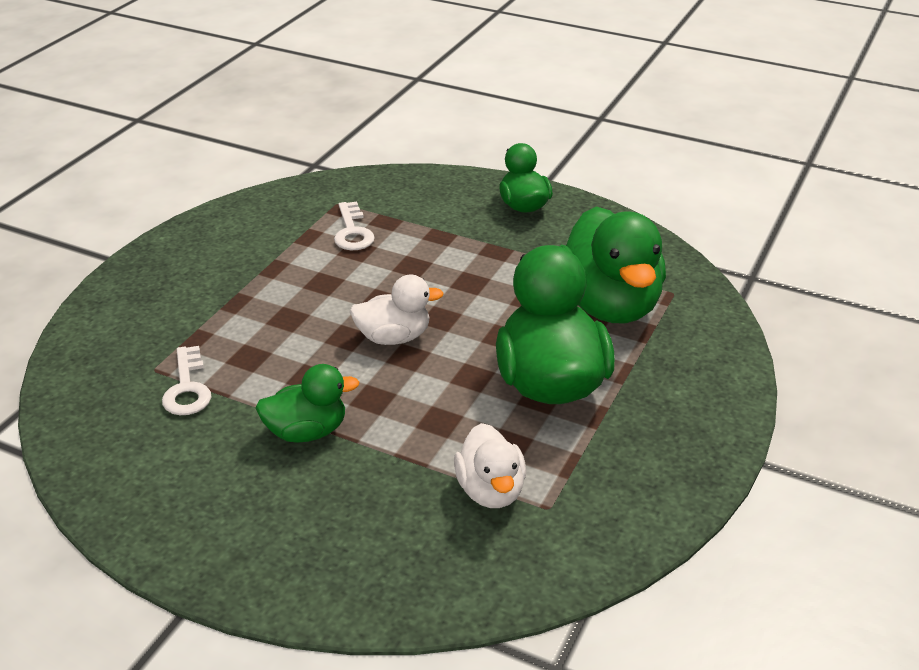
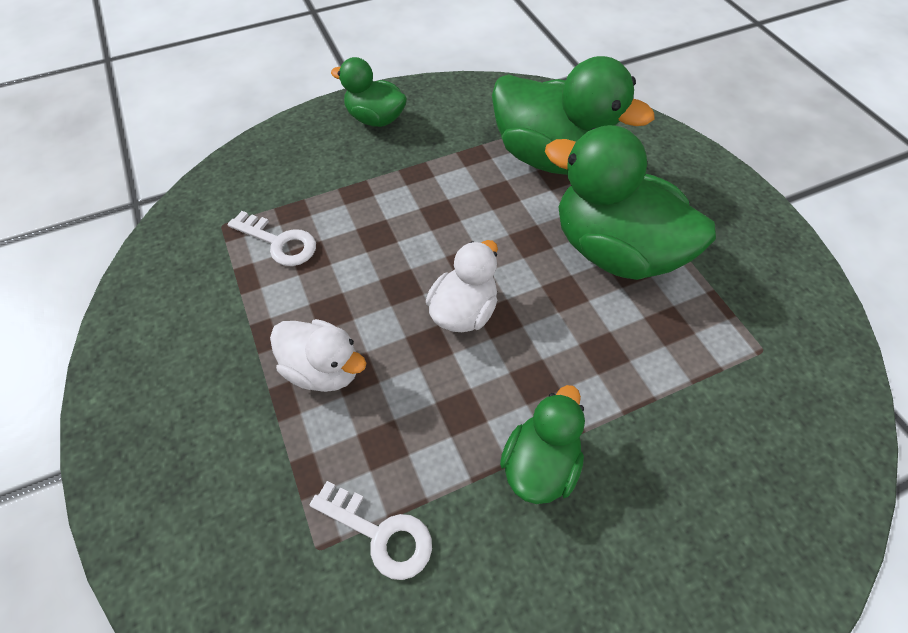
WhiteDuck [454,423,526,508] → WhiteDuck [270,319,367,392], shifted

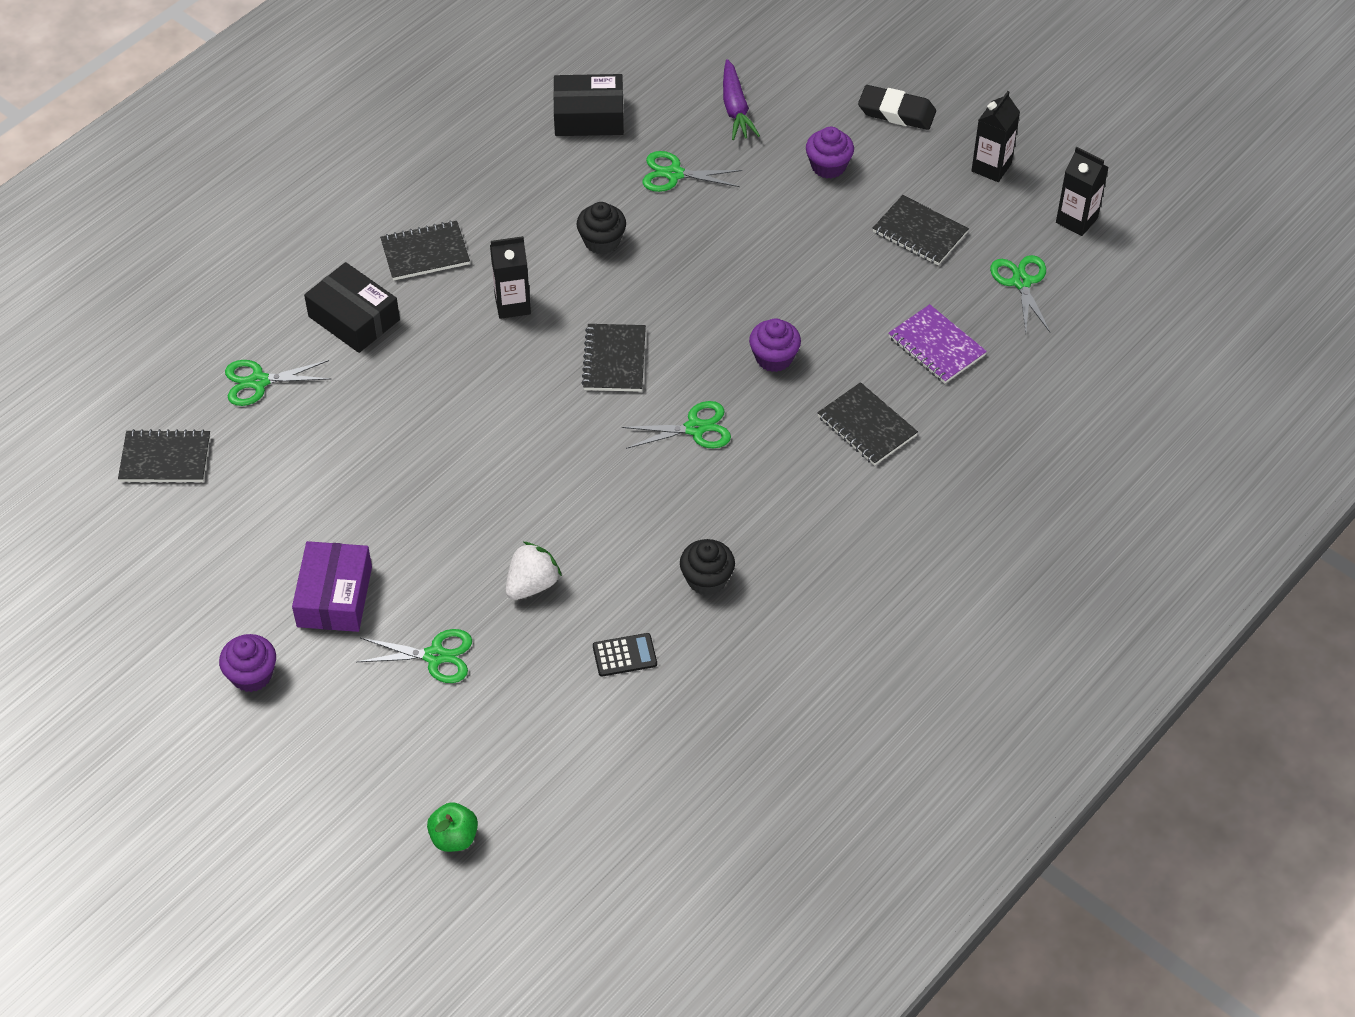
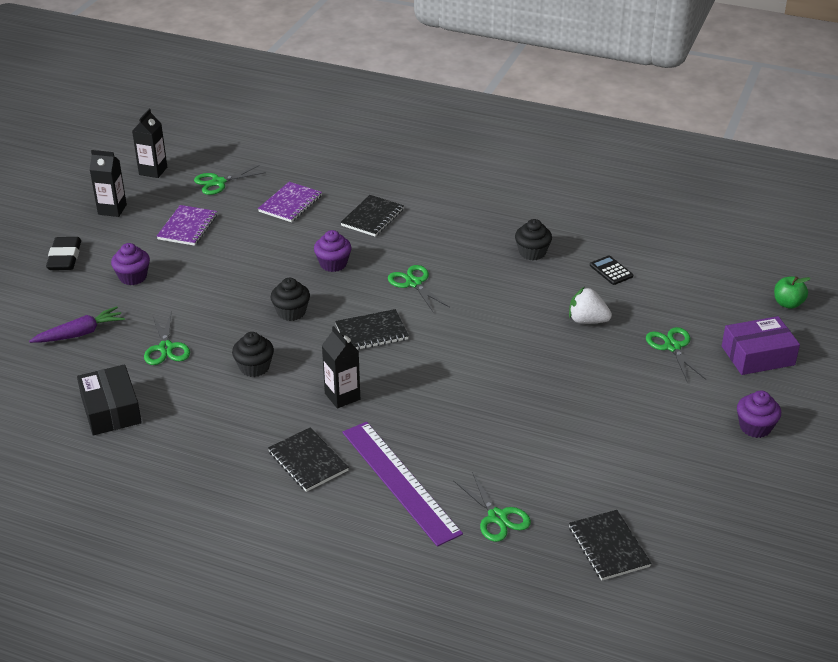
PurpleBox [292,541,372,632] → PurpleBox [722,316,800,375], shifted
BlackBox [304,262,400,353] → PurpleRuler [342,422,463,547]
BlackNotebook [873,195,969,265] → PurpleNotebook [157,205,217,246]
- → BlackCupcake [270,278,310,321]

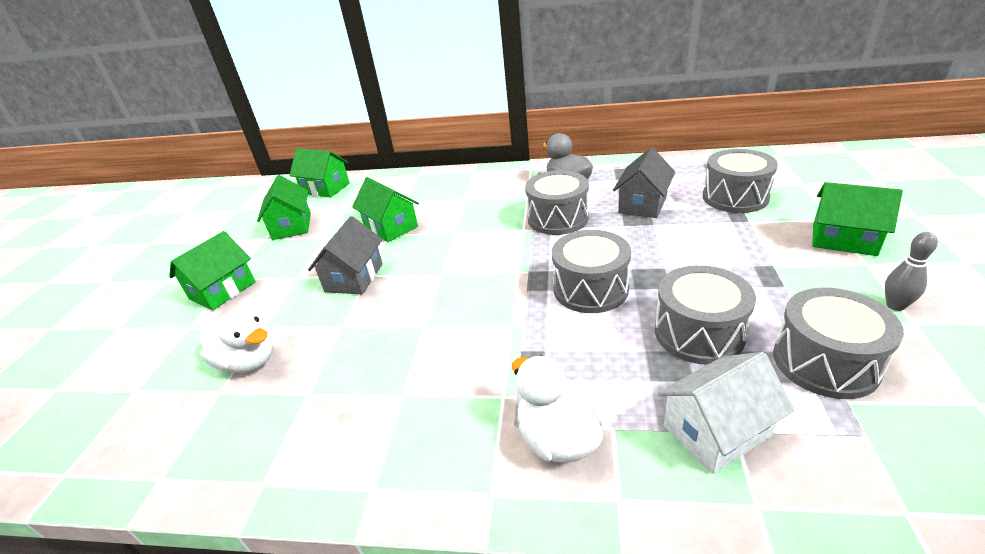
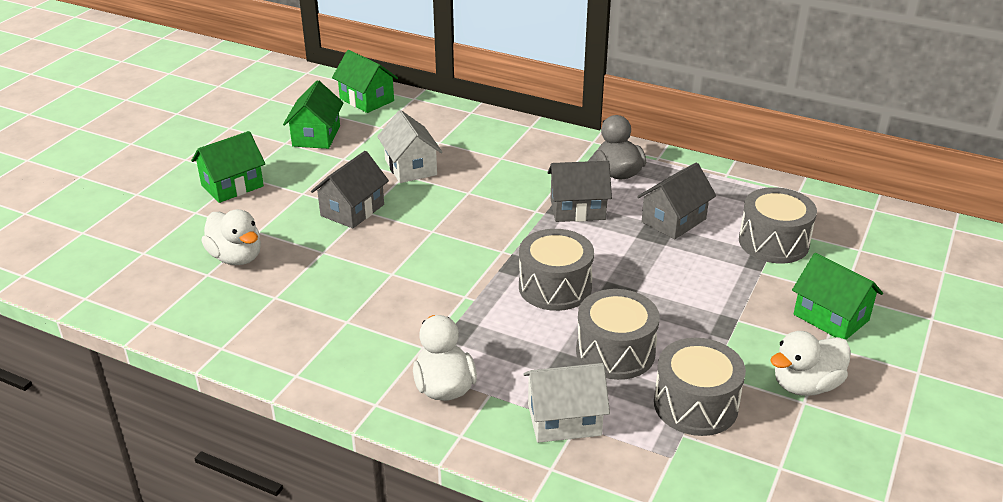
GreenHouse [352,177,419,242] → WhiteHouse [377,110,442,183]
GreyDrum [525,170,589,235] → GreyHouse [548,161,612,222]
GreyBowlingPin [885,232,938,311] → WhiteDuck [770,331,851,396]

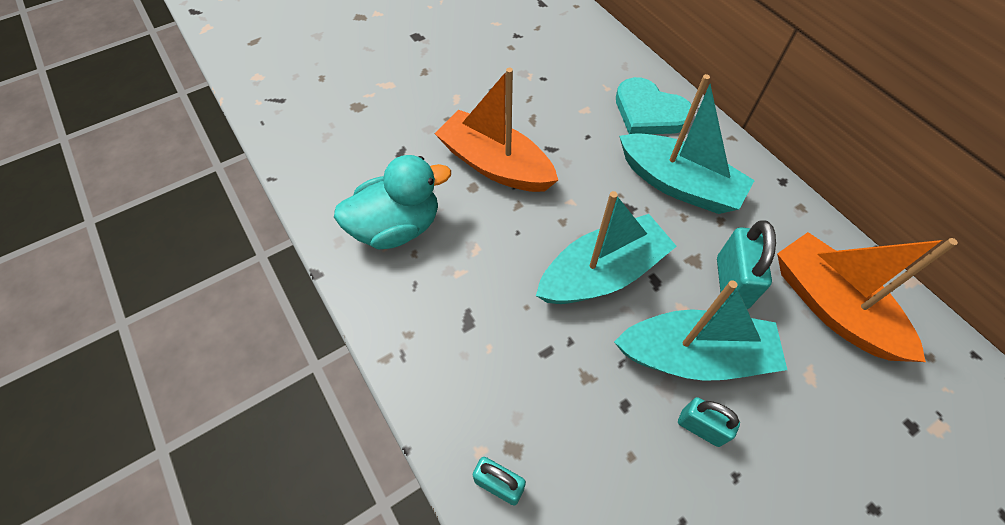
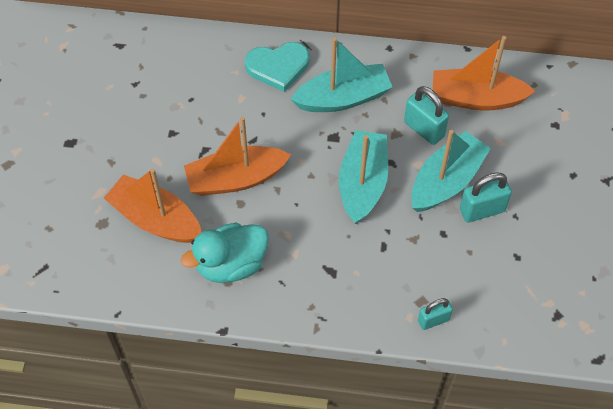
TurquoiseDuck [334,155,451,250] → TurquoiseDuck [181,223,269,283], 135 degrees counterclockwise
TurquoisePadlock [678,397,740,447] → TurquoisePadlock [460,172,512,222], x1.53
- → OrangeBoat [104,168,201,243]

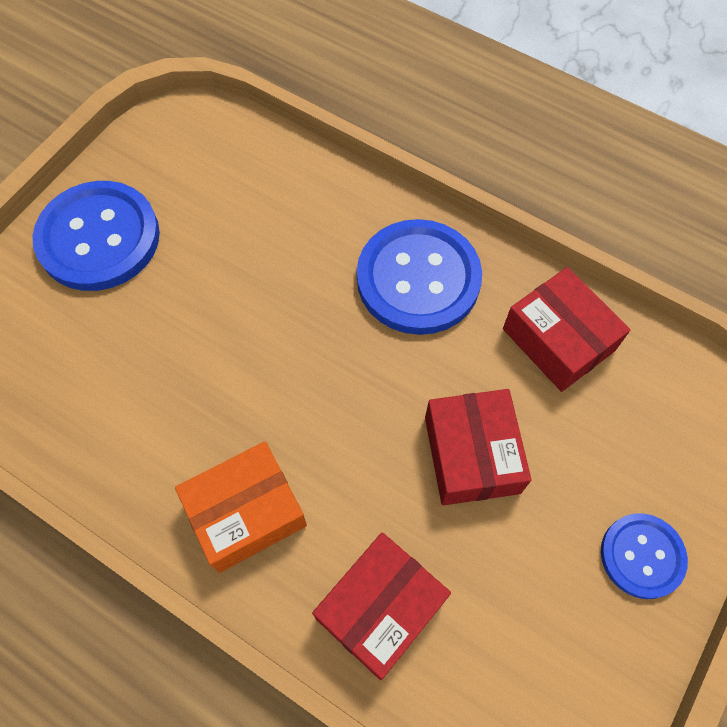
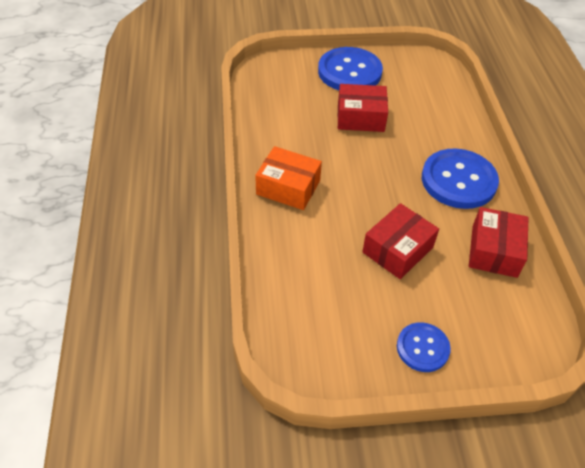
RedBox [312,532,451,680] → RedBox [338,84,388,132], shifted

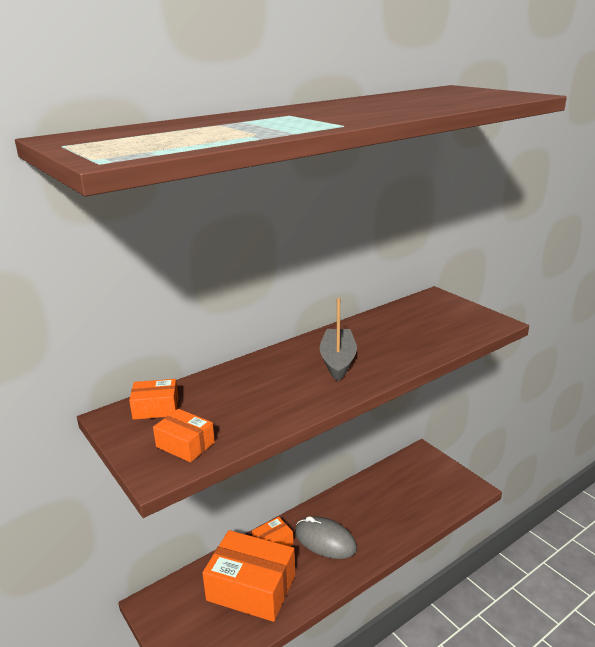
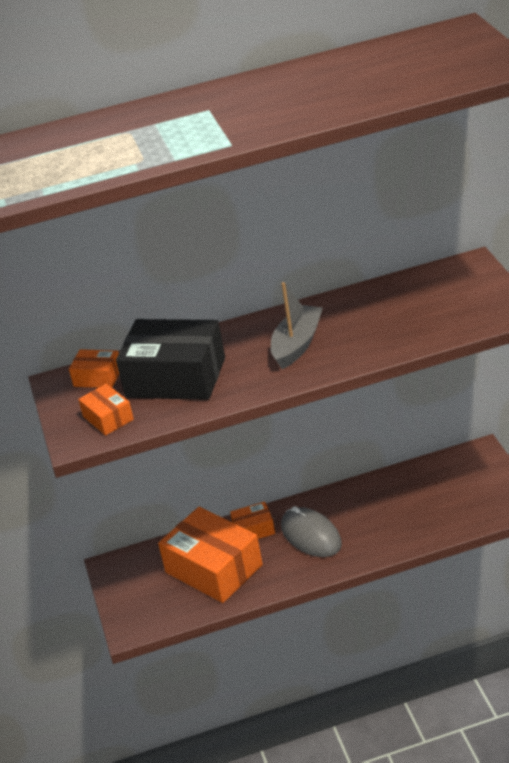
- → BlackBox [116,319,225,400]

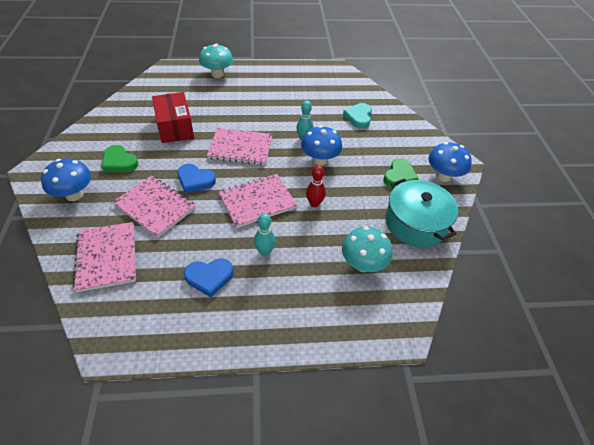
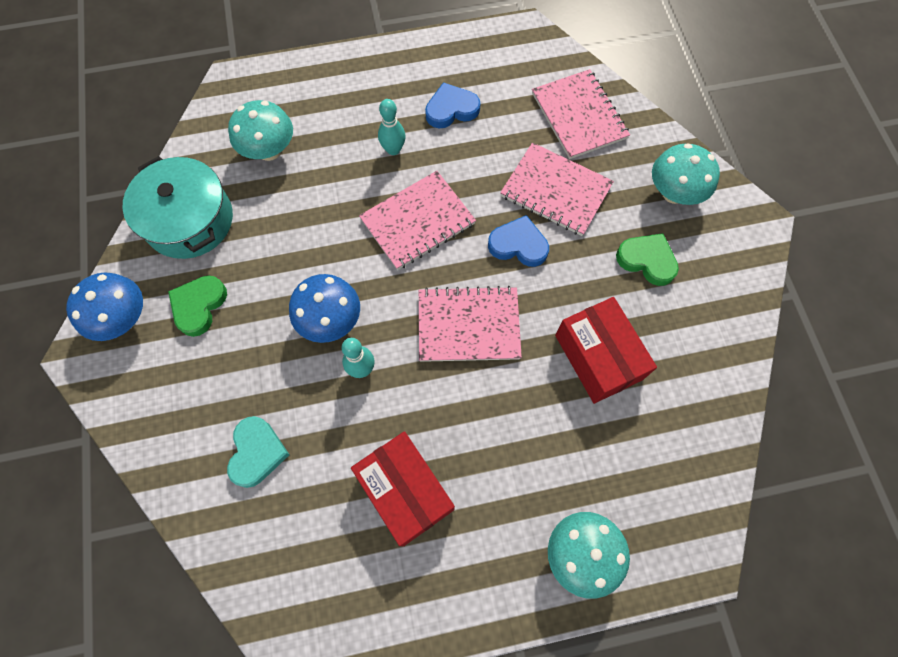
BlueMushroom [41,158,91,201] → TurquoiseMushroom [652,143,720,205]
RedBowlingPin [306,165,326,207] → -
- → RedBox [351,431,455,546]

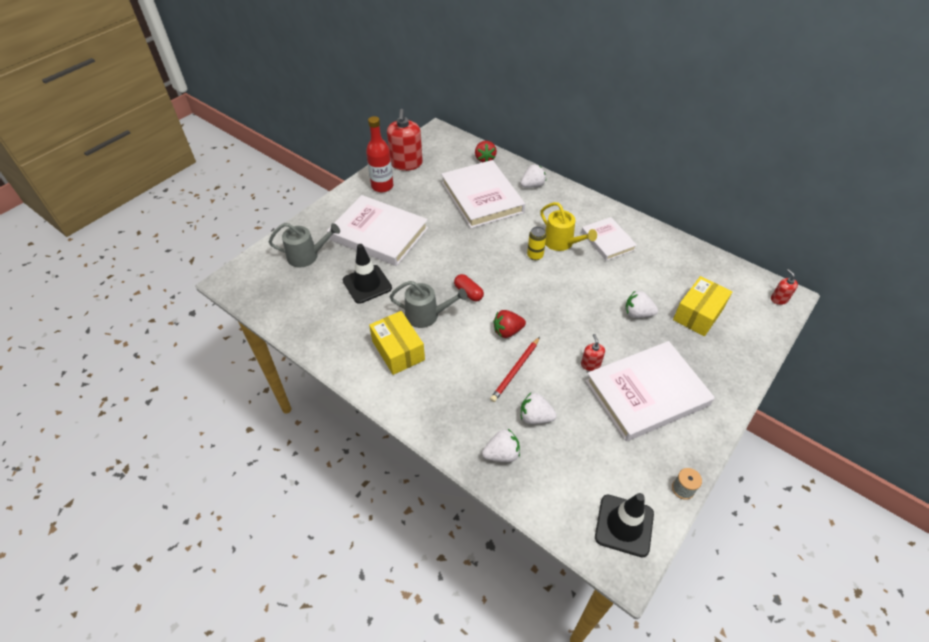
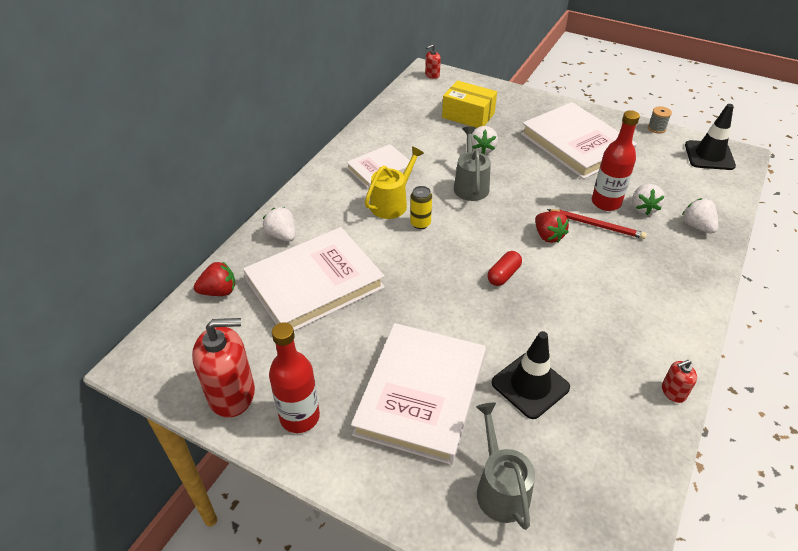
YellowBox [369,311,425,375] → -
GreyWateringCan [390,281,468,328] → GreyWateringCan [454,126,491,201], shifted
RedSoapDispenser [581,334,605,371] → RedSoapDispenser [662,360,697,403], shifted
- → RedBottle [591,110,640,211]

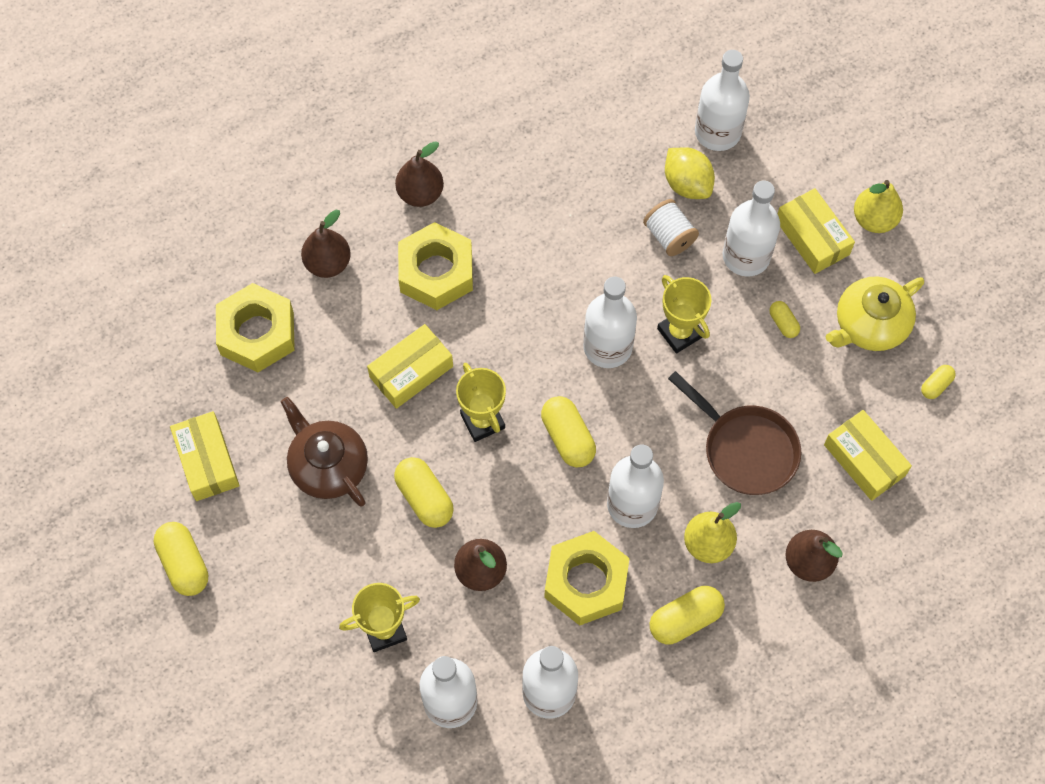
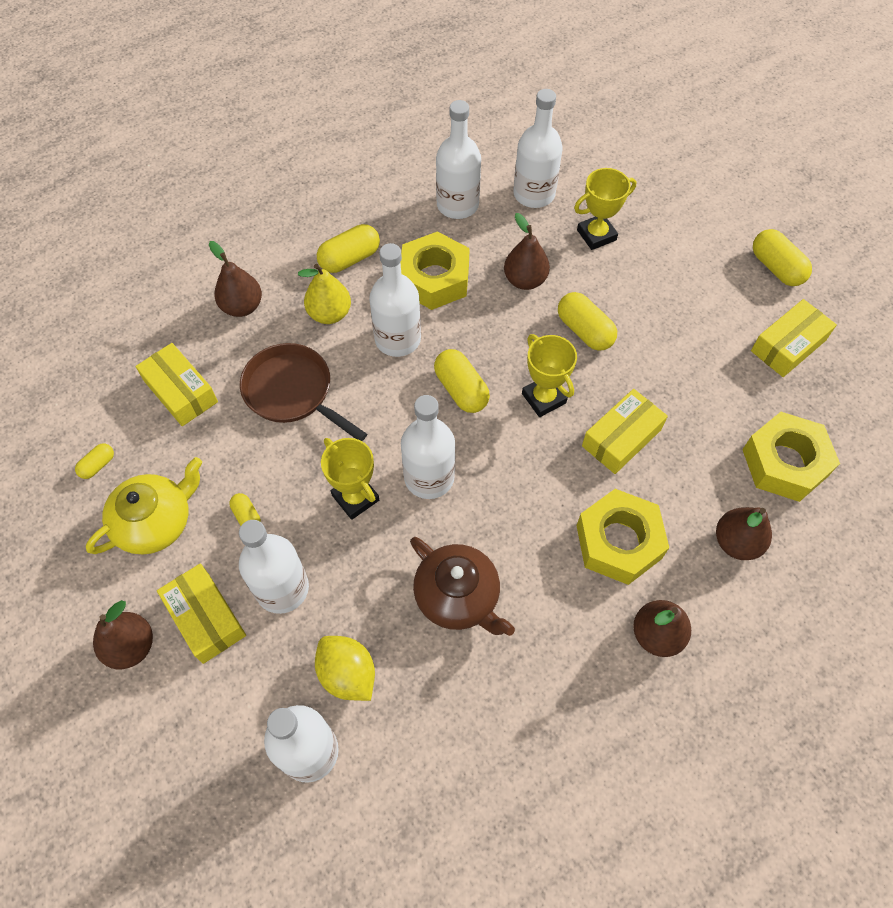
YellowBox [170,411,240,501] → YellowBox [751,299,837,377], 75 degrees clockwise
BrownTeapot [281,397,368,507] → BrownTeapot [410,537,515,636], shifted
WhiteSpool [643,199,699,256] → -
YellowPear [854,180,903,233] → BrownPear [93,600,153,669]

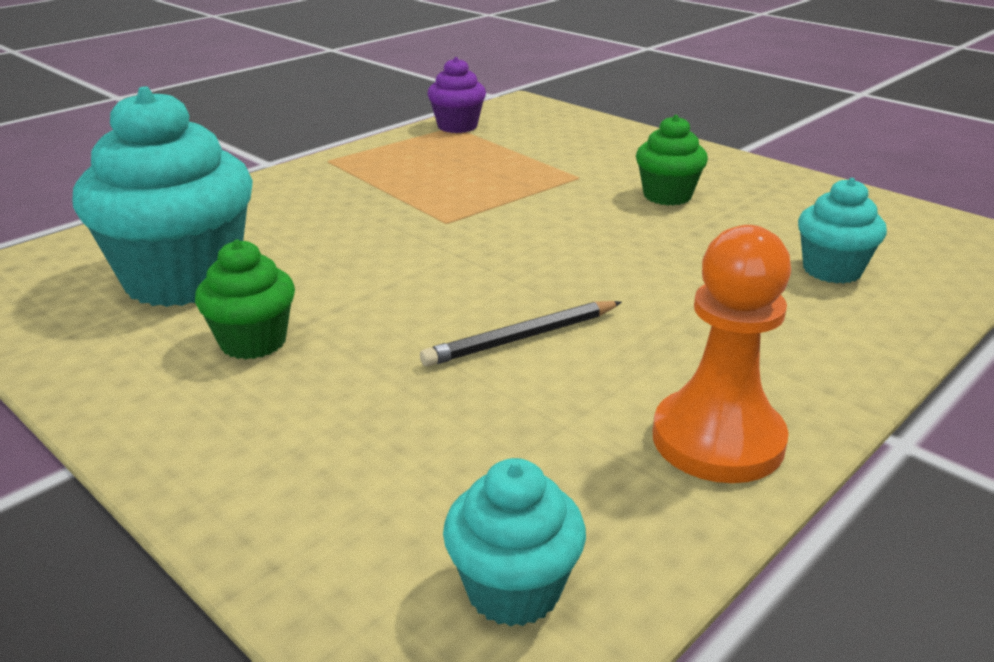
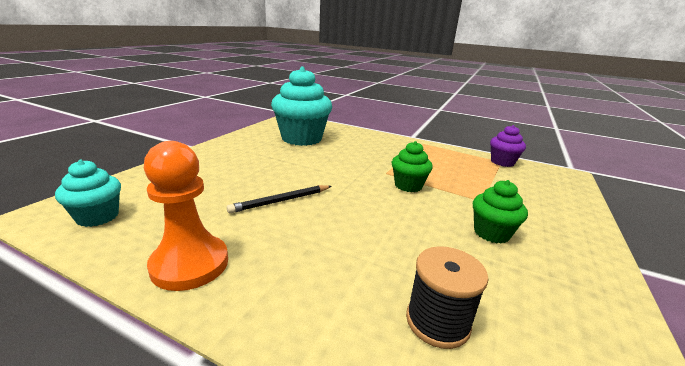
GreenCupcake [195,239,295,359] → GreenCupcake [392,141,433,192], shifted
BlackPencil [420,301,622,367] → BlackPencil [227,185,331,213], 75 degrees counterclockwise
TurquoiseCupcake [798,178,887,284] → BlackSpool [406,246,489,349]

